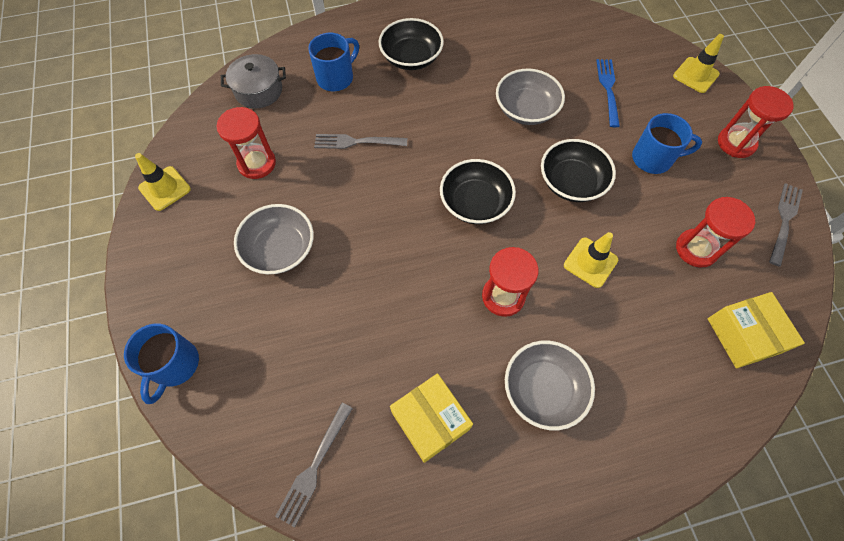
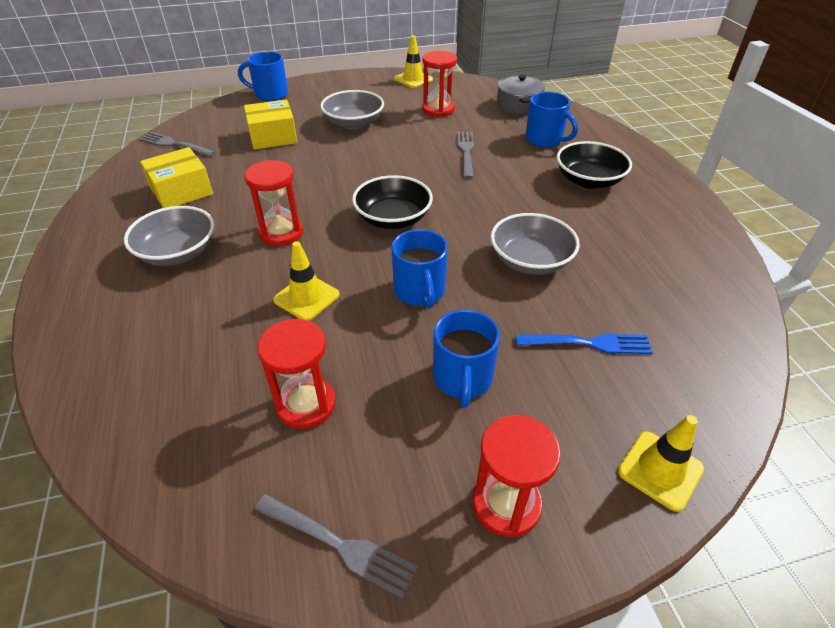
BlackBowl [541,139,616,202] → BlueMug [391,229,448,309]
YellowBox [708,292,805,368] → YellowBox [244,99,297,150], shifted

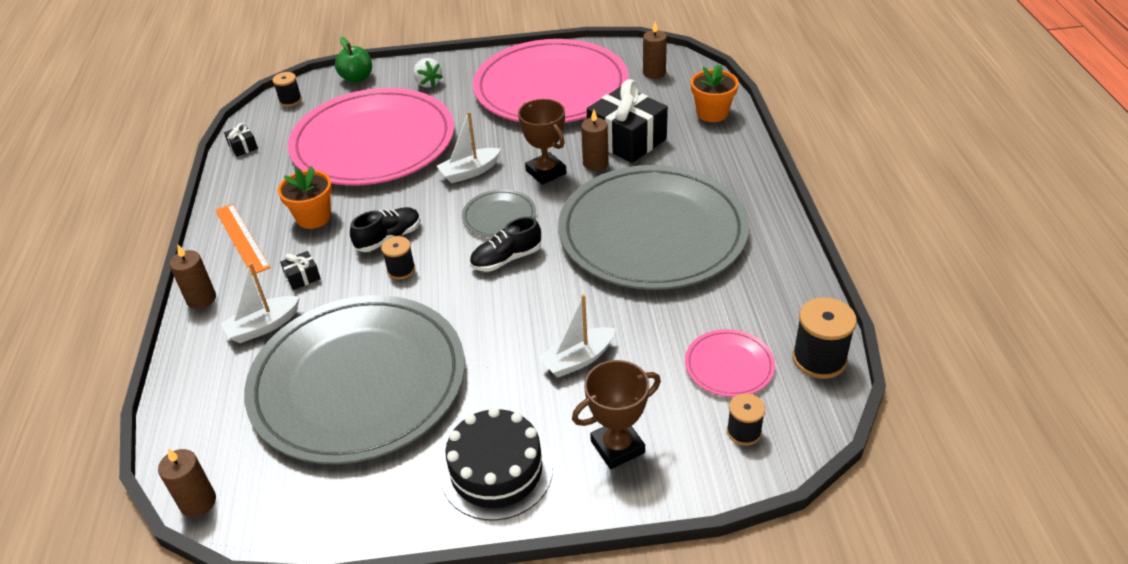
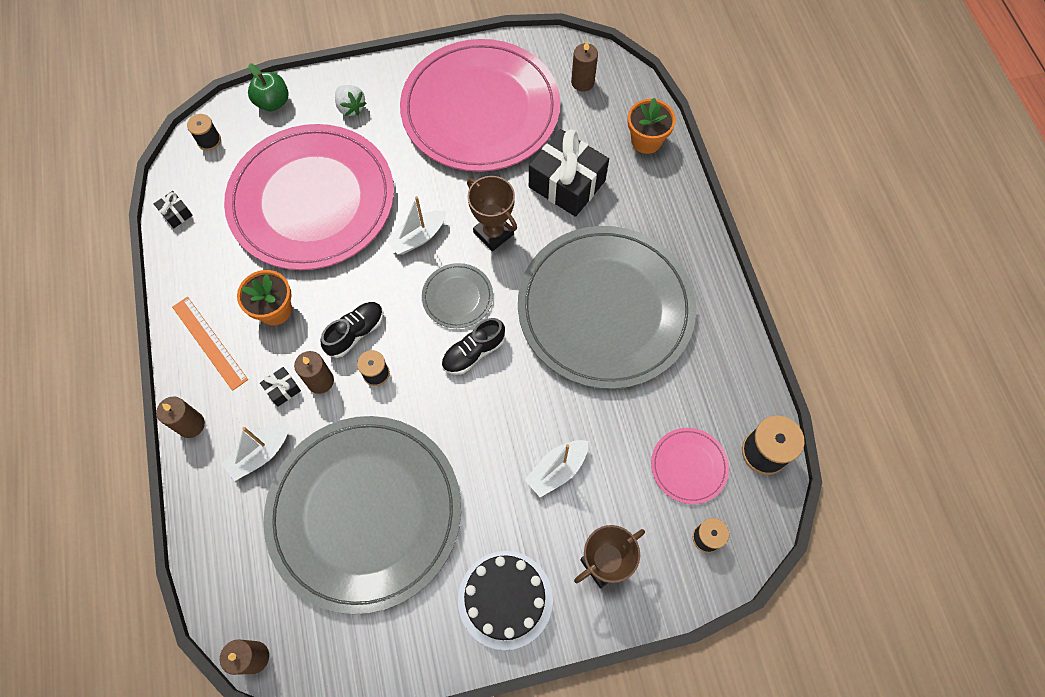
BrownCandle [581,110,608,171] → BrownCandle [294,351,334,394], shifted

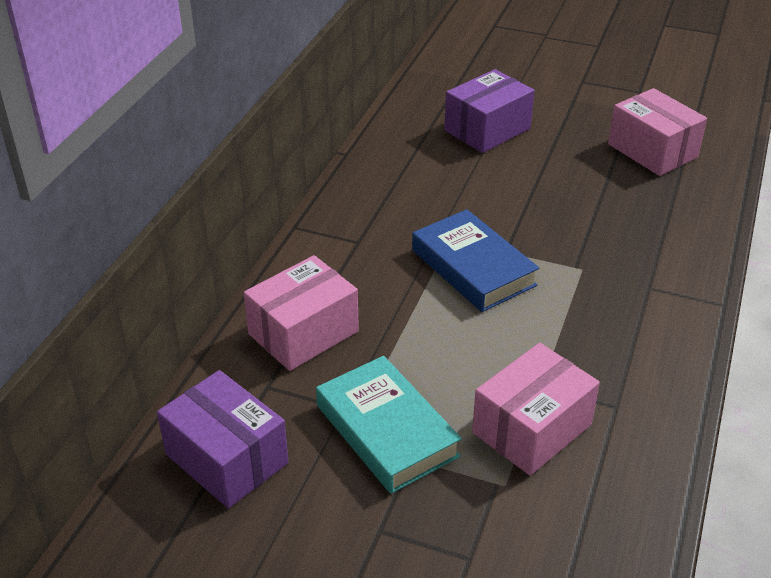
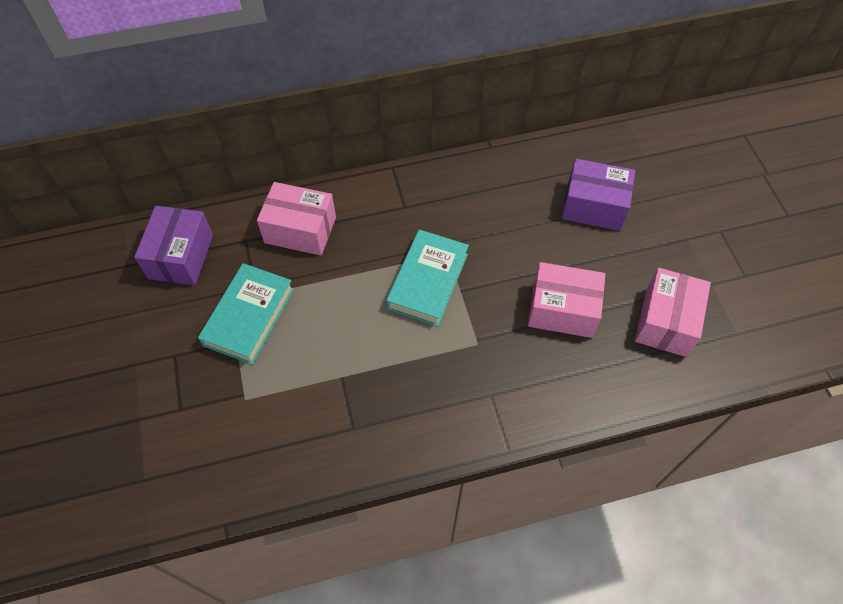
BlueBook [412,209,539,312] → TurquoiseBook [386,229,469,326]
PinkBox [472,343,600,475] → PinkBox [528,262,605,338], shifted

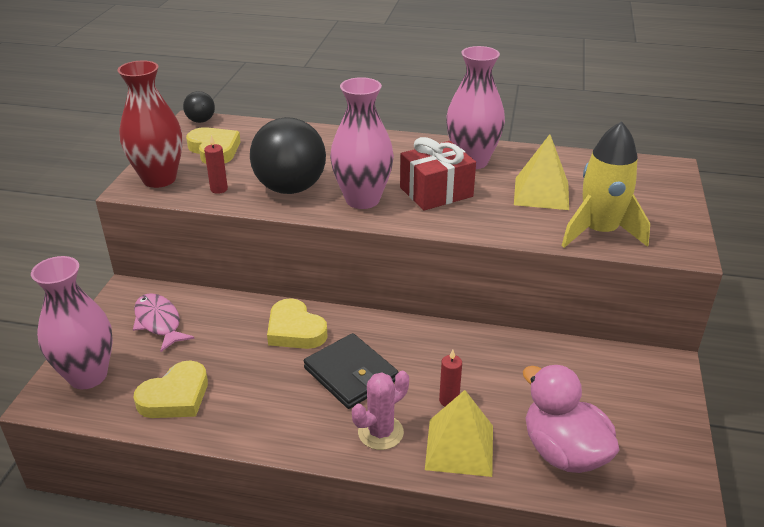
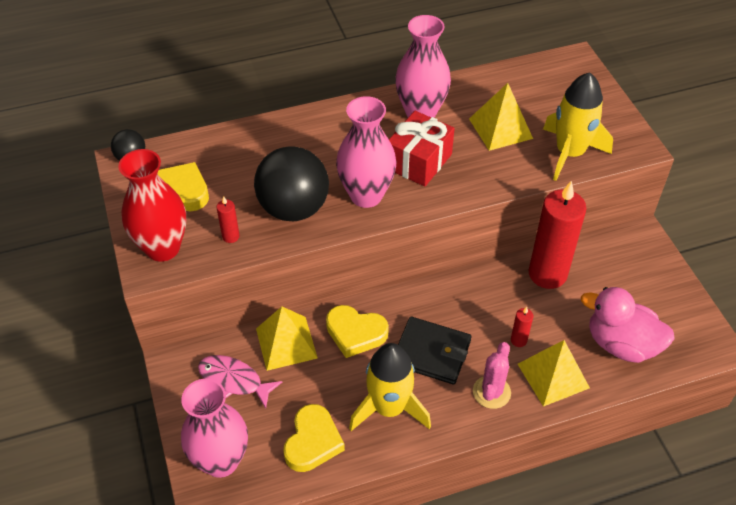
- → YellowPyramid [256,307,318,371]
- → YellowRocket [349,343,431,431]
- → RedCandle [529,181,587,289]

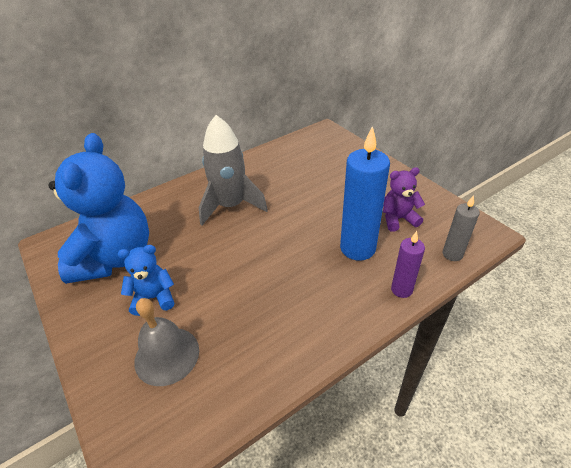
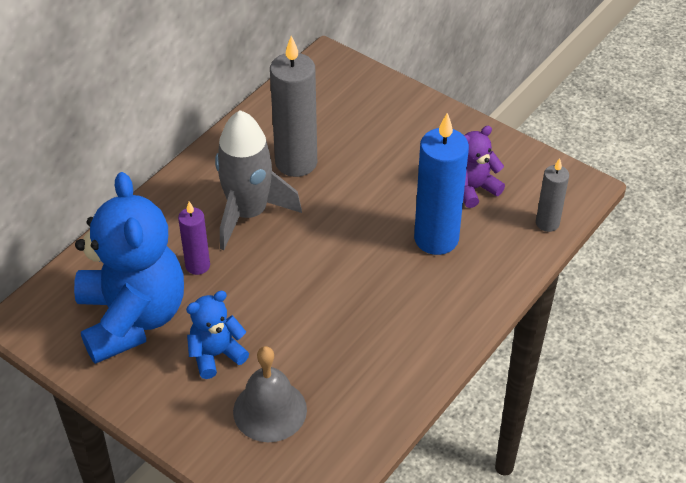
PurpleCandle [391,231,425,298] → PurpleCandle [178,201,210,275], shifted
- → GreyCandle [270,36,317,177]

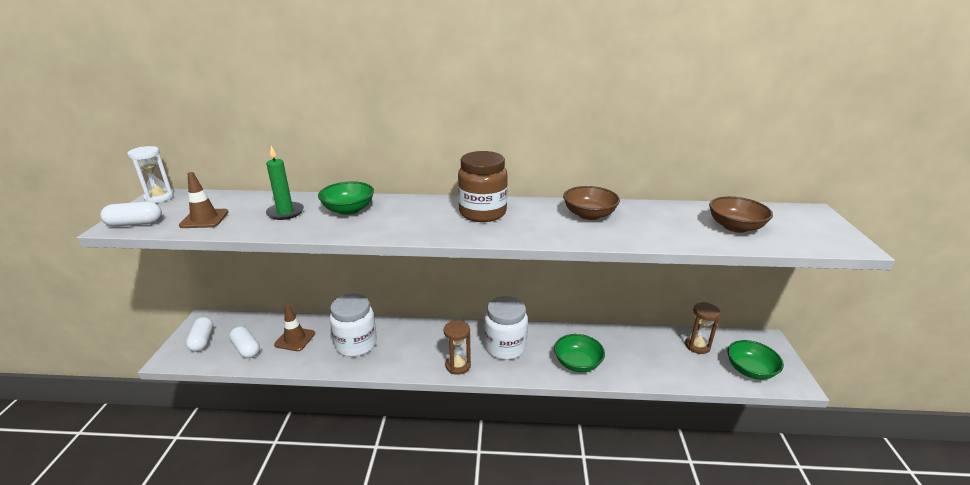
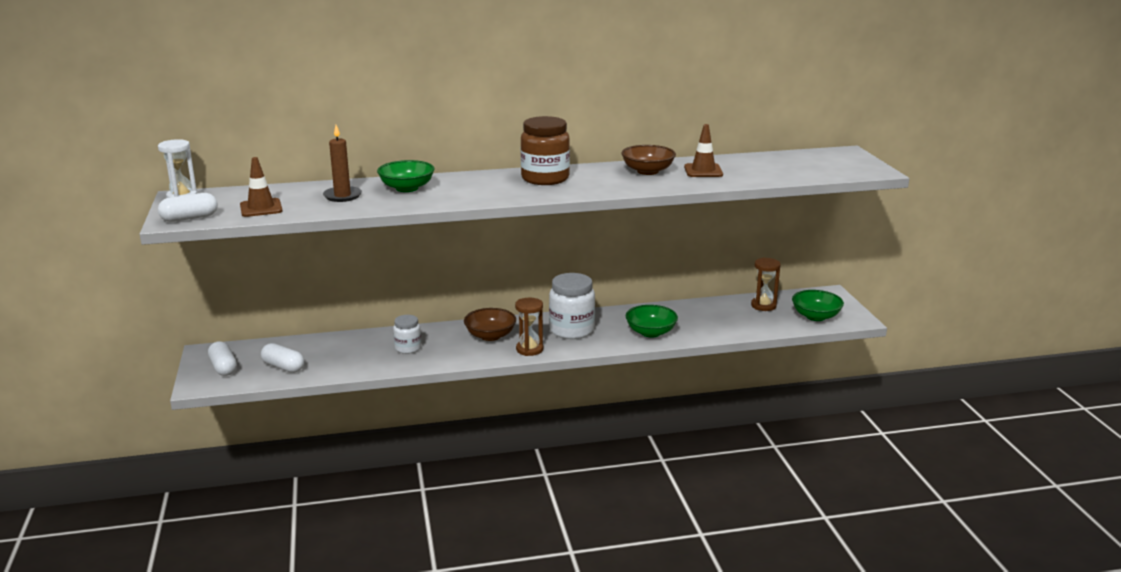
GreenCandle [266,146,304,220] → BrownCandle [323,125,362,202]
BrownTrafficCone [274,305,315,351] → BrownTrafficCone [684,124,723,177], shifted
WhiteJar [330,294,377,357] → WhiteJar [393,315,421,354], x0.57
BrownBowl [709,196,773,233] → BrownBowl [464,308,516,341], shifted

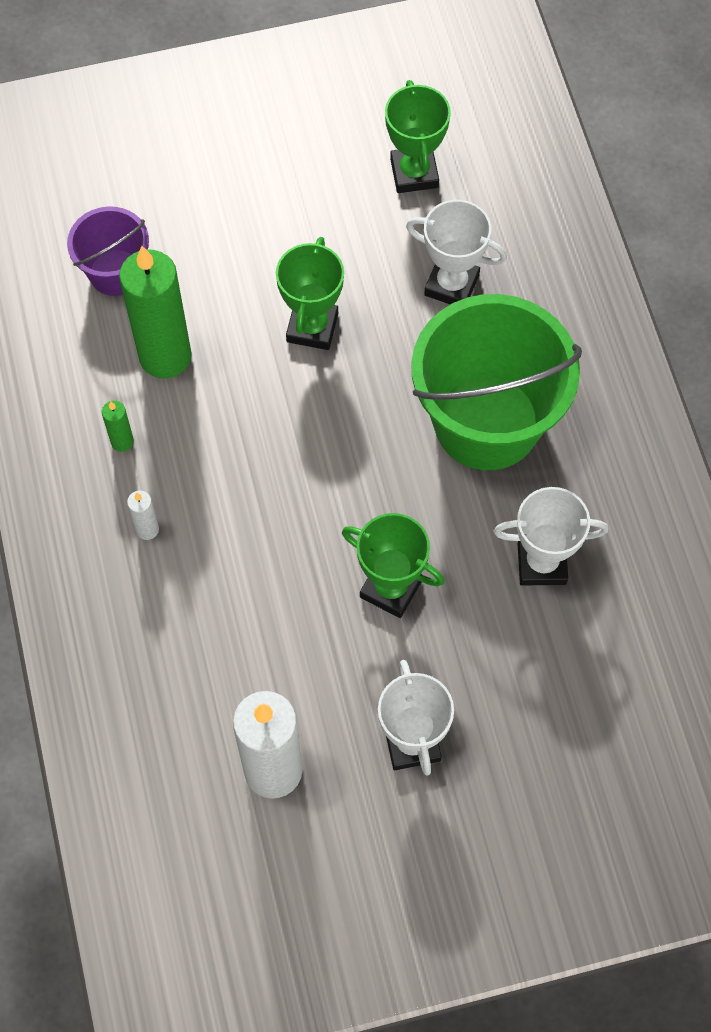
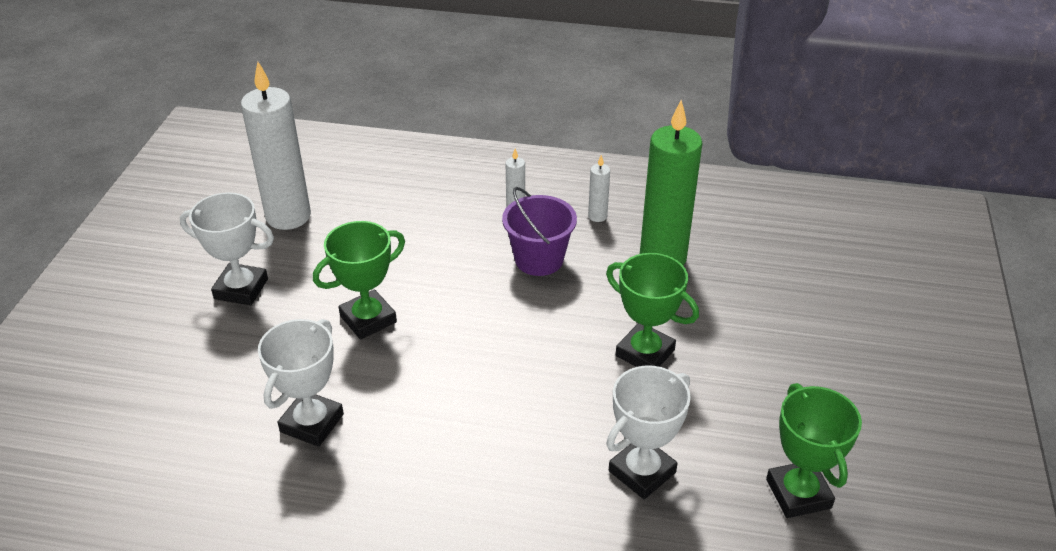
PurpleBucket [67,207,149,296] → PurpleBucket [502,187,577,276], shifted
GreenCandle [102,401,134,452] → WhiteCandle [588,155,610,222]
GreenTrophy [385,80,451,193] → GreenTrophy [766,383,862,518], 60 degrees clockwise
GreenBucket [411,294,582,470] → -

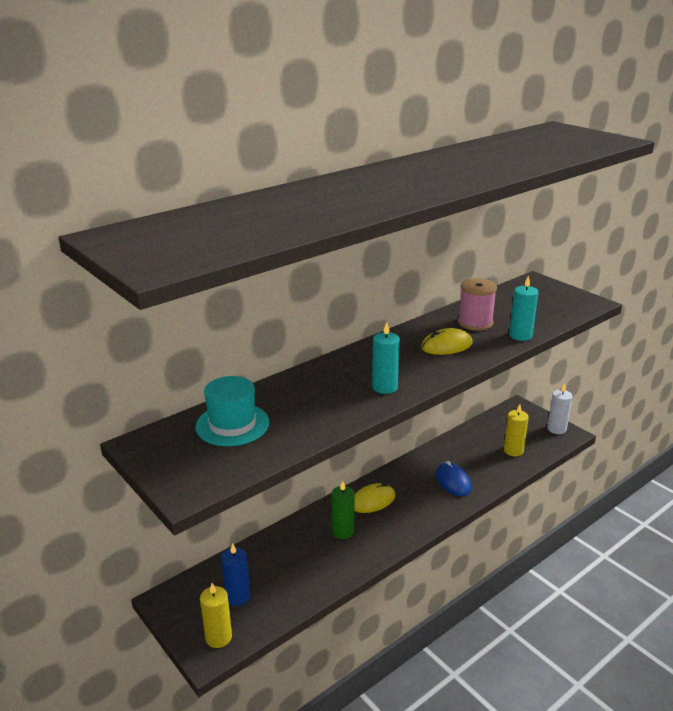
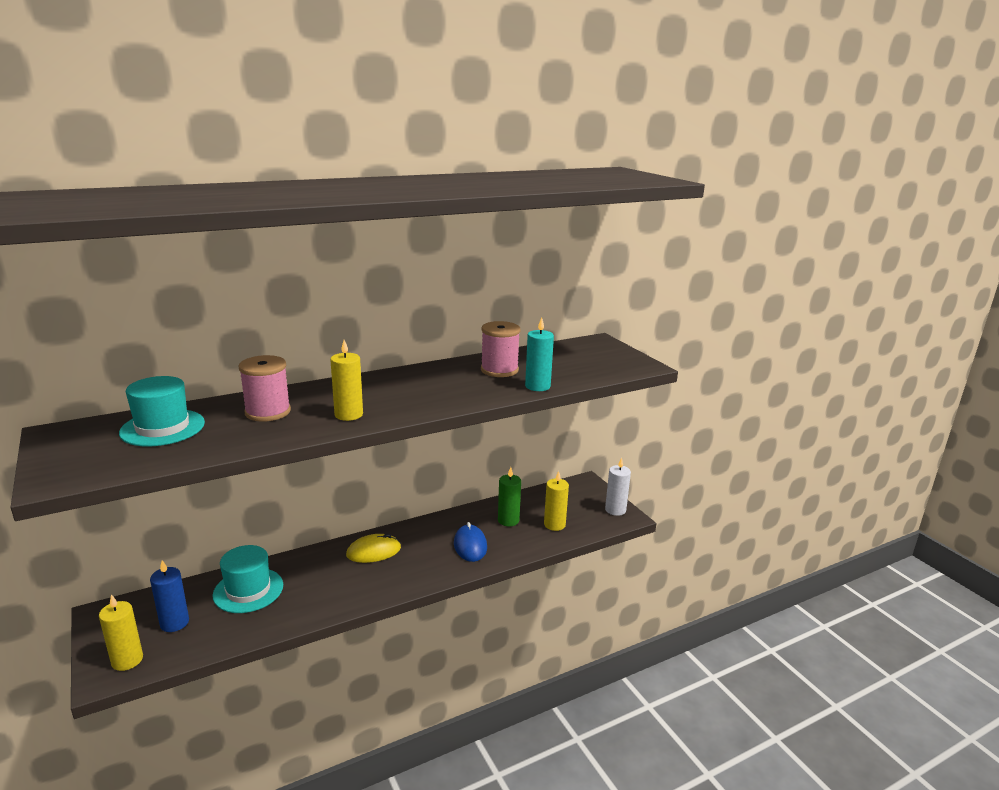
GreenCandle [331,481,355,539] → GreenCandle [498,467,521,526], shifted
TurquoiseCandle [372,322,400,394] → YellowCandle [330,340,363,421]
YellowMouse [421,328,472,355] → -
- → TurquoiseHat [212,545,283,613]
- → PinkSpool [239,355,291,421]

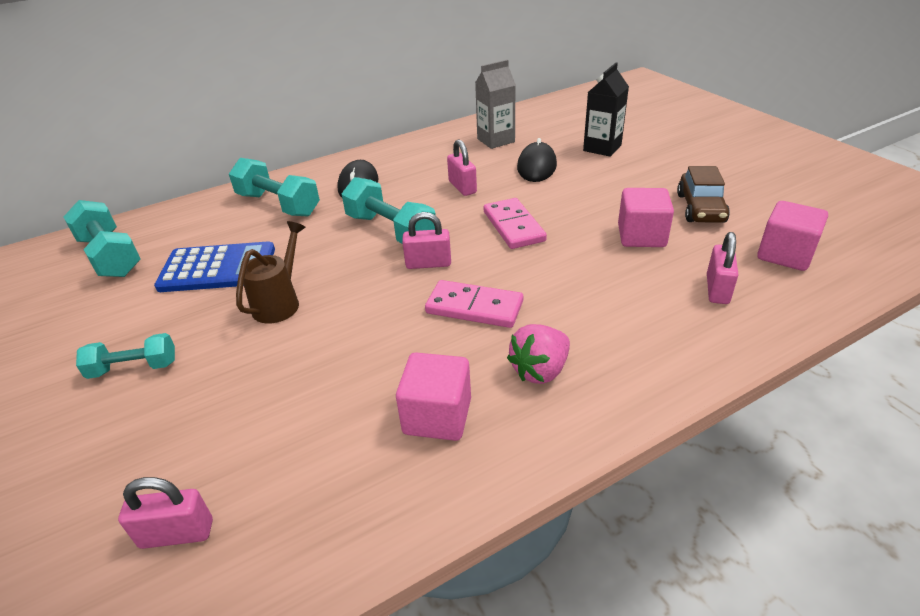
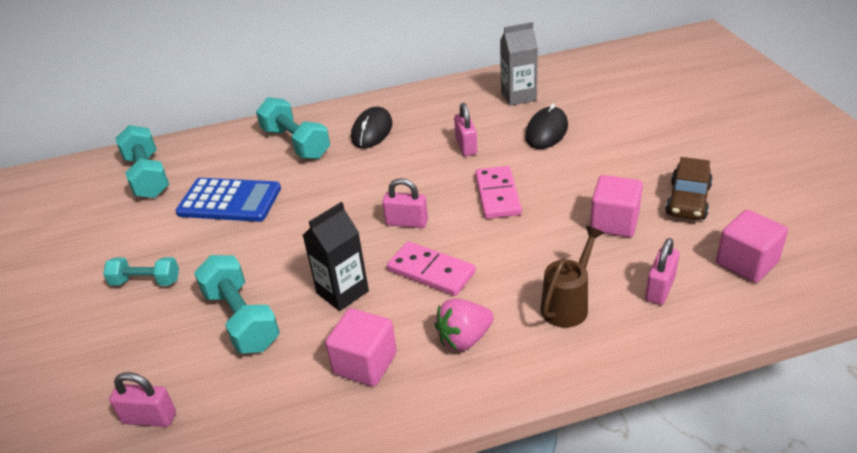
BrownWateringCan [236,221,306,324] → BrownWateringCan [541,226,604,328], shifted
TurquoiseDumbbell [342,177,436,244] → TurquoiseDumbbell [194,255,280,354], shifted
BlackCarton [583,63,629,157] → BlackCarton [303,202,369,311], shifted

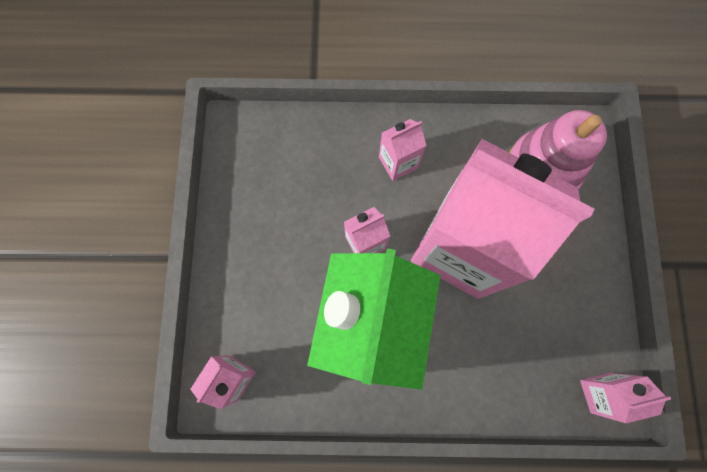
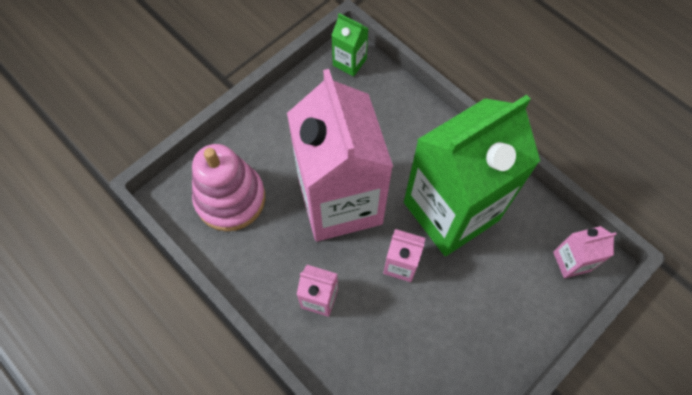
PinkCarton [580,373,671,424] → GreenCarton [332,13,369,76]

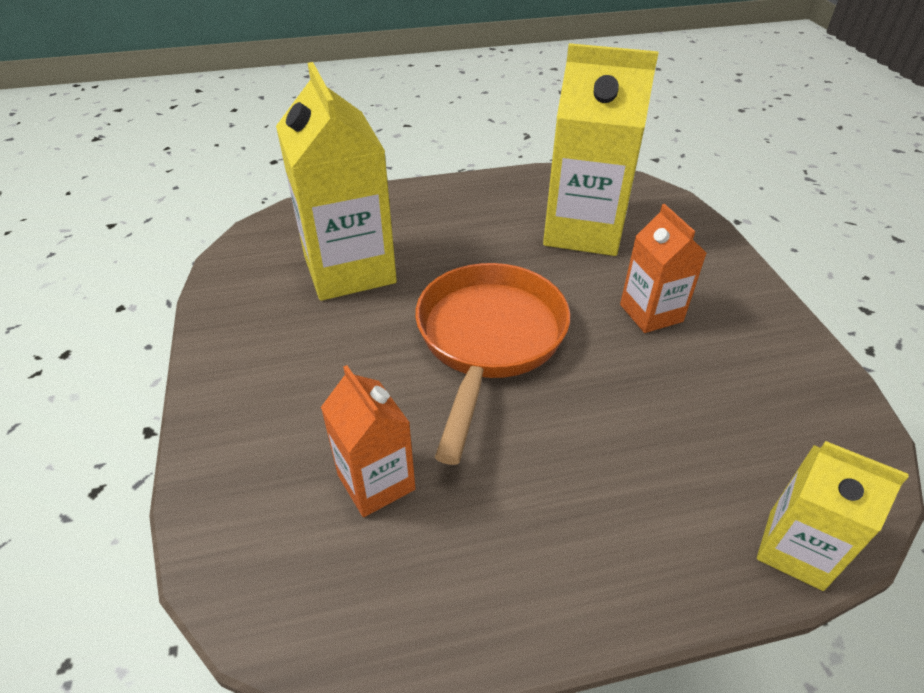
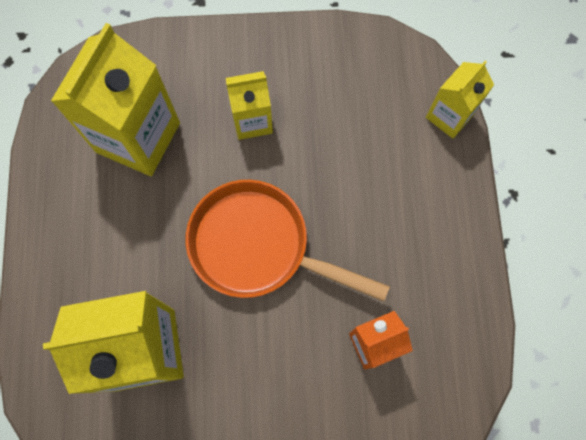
OrangeCarton [620,204,707,333] → YellowCarton [226,71,273,140]

